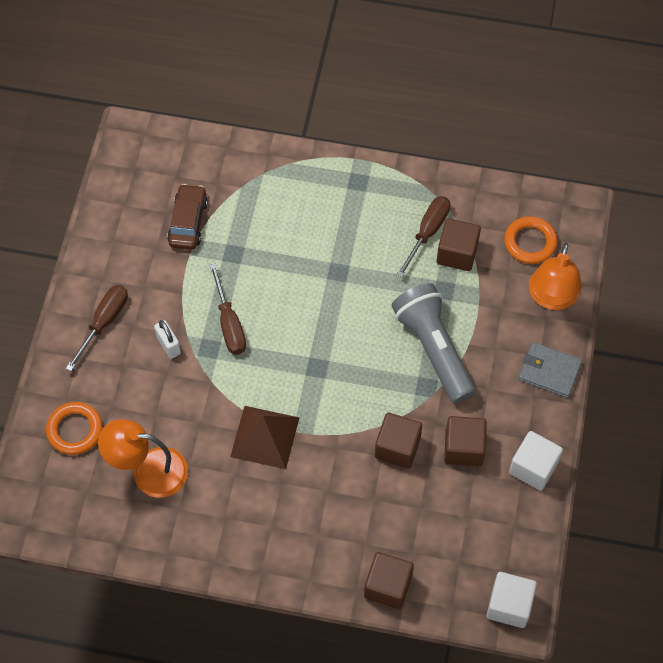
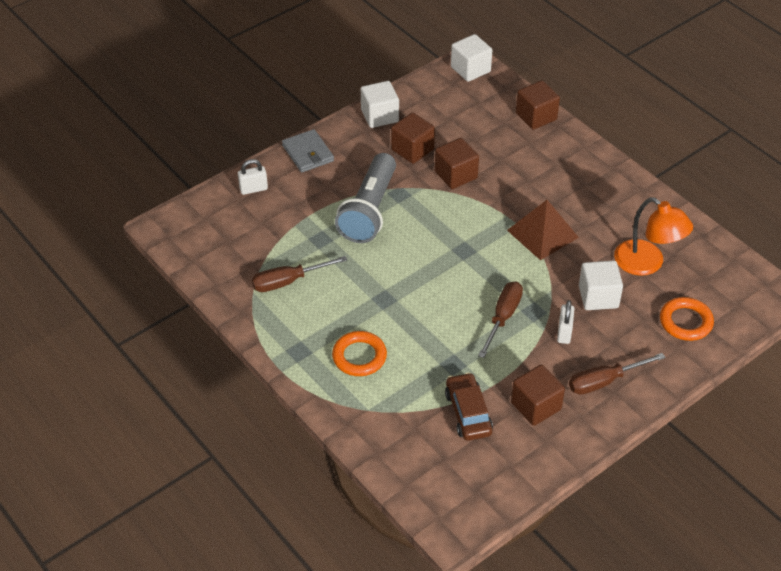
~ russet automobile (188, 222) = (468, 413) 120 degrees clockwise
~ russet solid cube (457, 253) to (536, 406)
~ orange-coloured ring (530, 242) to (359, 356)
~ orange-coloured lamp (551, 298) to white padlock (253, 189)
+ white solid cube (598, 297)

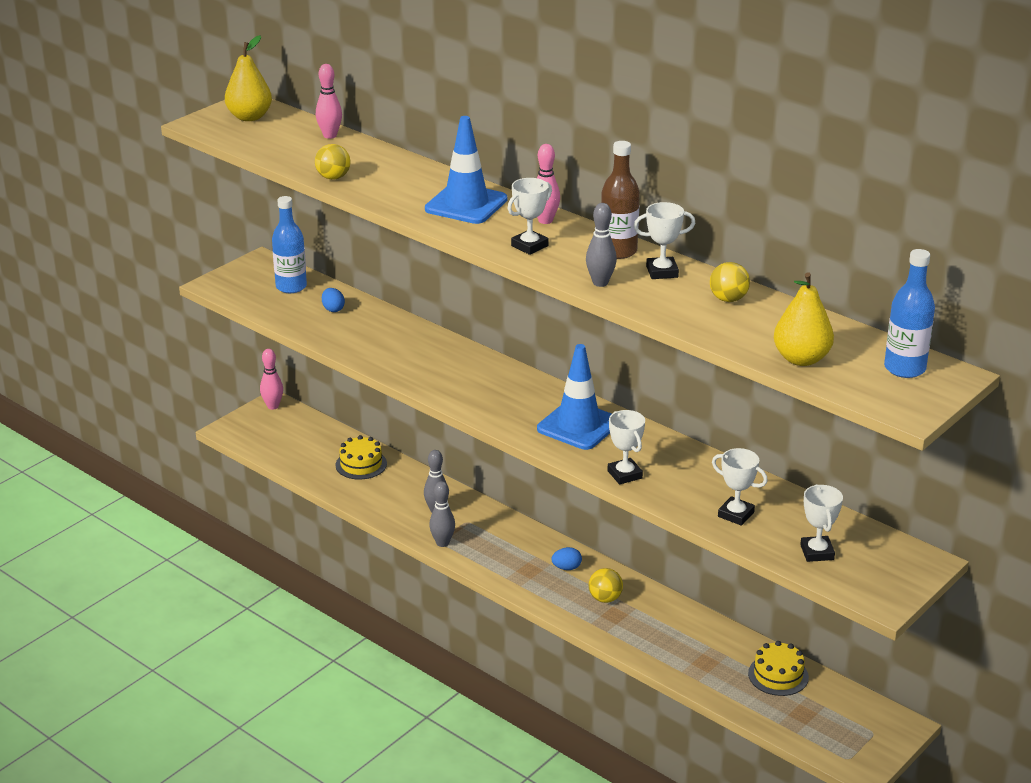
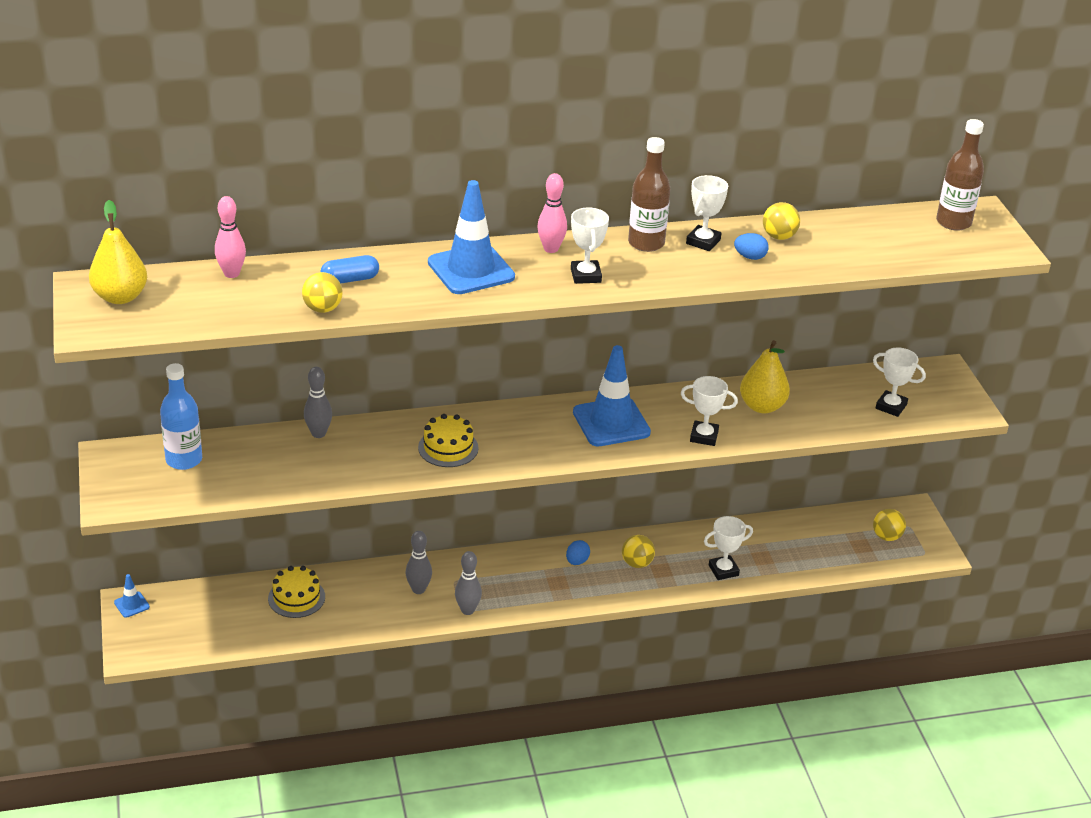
~ rose-pink bowling pin (273, 406) to blue traffic cone (132, 605)
~ blue toy egg (333, 309) to (750, 257)
~ gray bowling pin (600, 283) to (318, 433)
~ white trophy (736, 514) to (723, 570)
~ yellow layer cake (778, 675) to (448, 448)
~ yellow pear (801, 359) to (762, 406)
~ blue bottle (904, 368) to russet bottle (953, 222)
+ blue pill shape (350, 279)
+ yellow ball (886, 537)

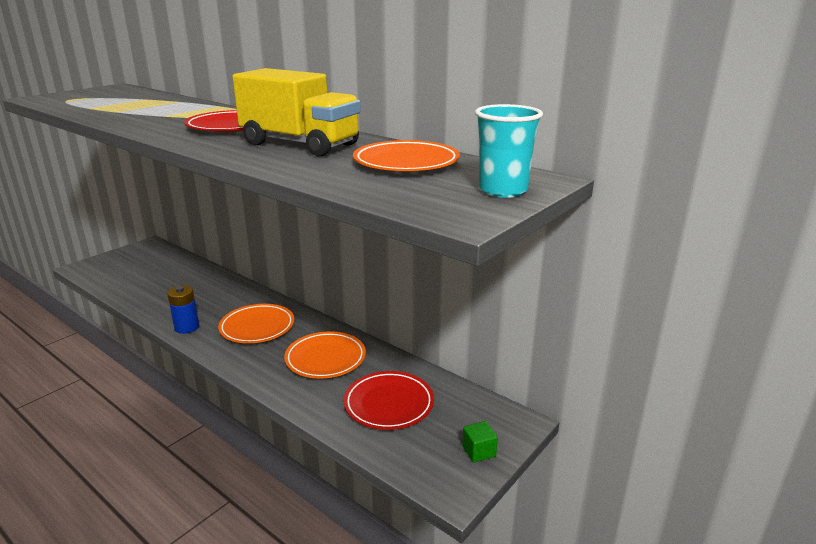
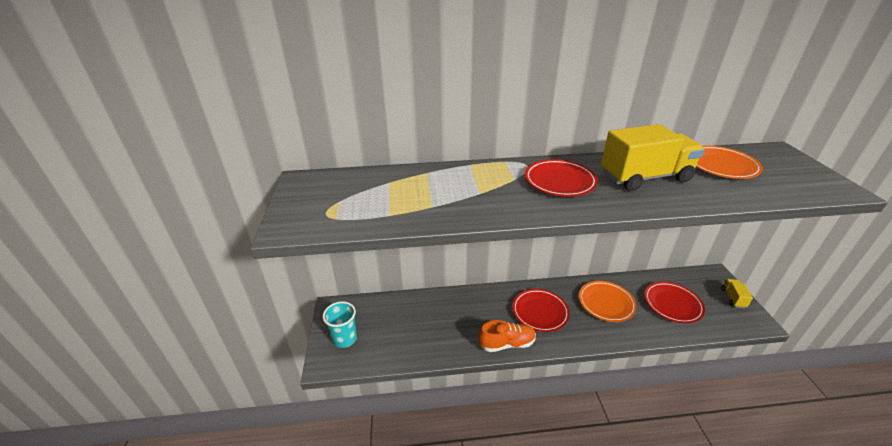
~ blue AA battery (187, 327) to orange-coloured shoe (507, 343)
~ orange-coloured dinner plate (257, 327) to red dinner plate (540, 312)
~ leaf-green solid cube (479, 451) to yellow lorry (733, 298)
~ aqua cup (502, 190) to (345, 339)

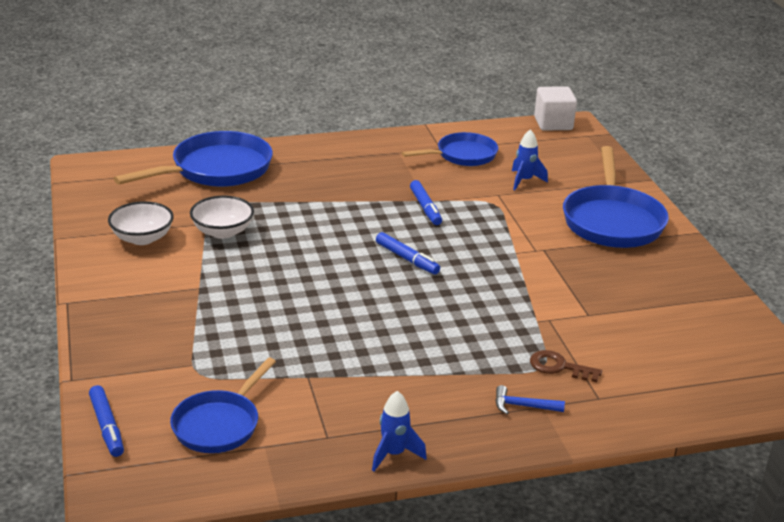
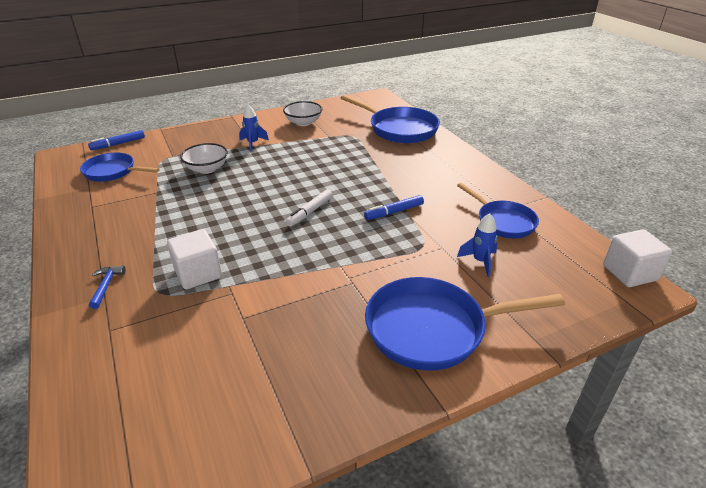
~ white deep dish (222, 232) to (207, 169)
~ blue rocket (394, 454) to (253, 143)
~ blue felt pen (407, 259) to white felt pen (310, 212)
- russet door key (559, 367)
+ white solid cube (198, 274)

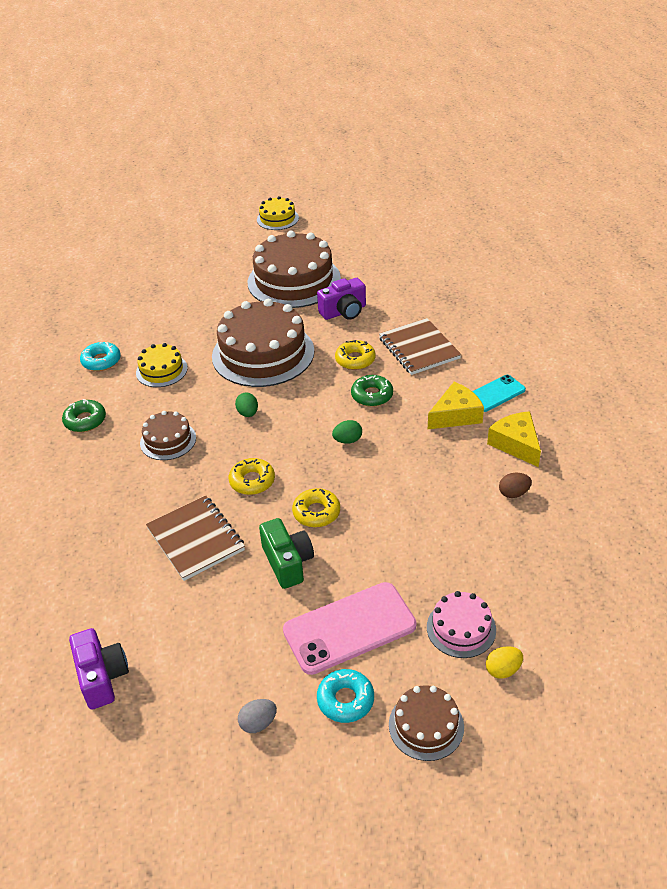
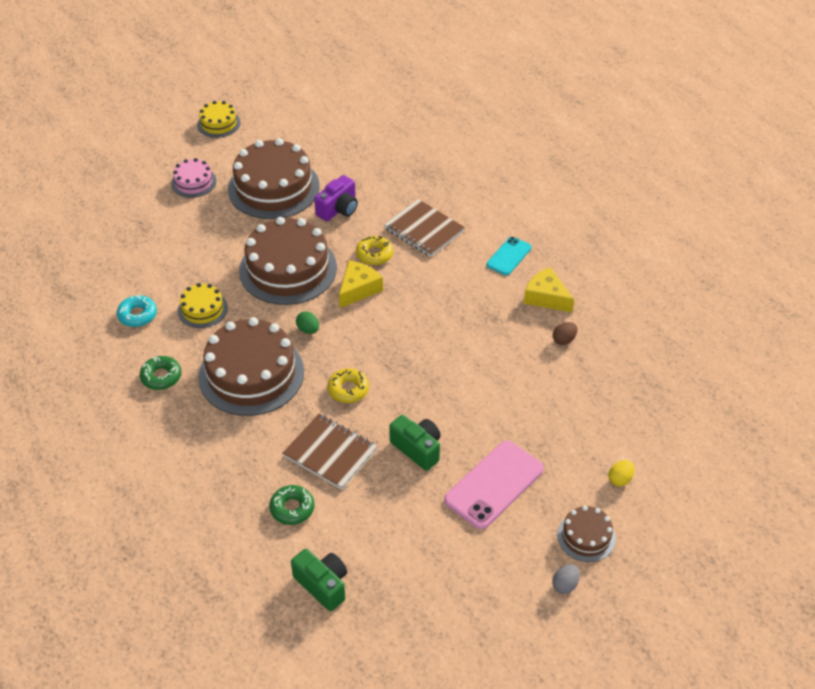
~ purple compact camera (102, 677) to leaf-green compact camera (322, 585)
~ russet layer cake (168, 440) = (251, 374) x2.02
~ gray toy egg (258, 723) to (565, 585)
- yellow glazed donut (316, 512)
- aqua glazed donut (345, 700)
- leaf-green toy egg (347, 440)
~ leaf-green glazed donut (372, 395) to (292, 508)
~ rose-pink layer cake (461, 628) to (193, 182)
~ yellow cheese wedge (456, 415) to (358, 289)

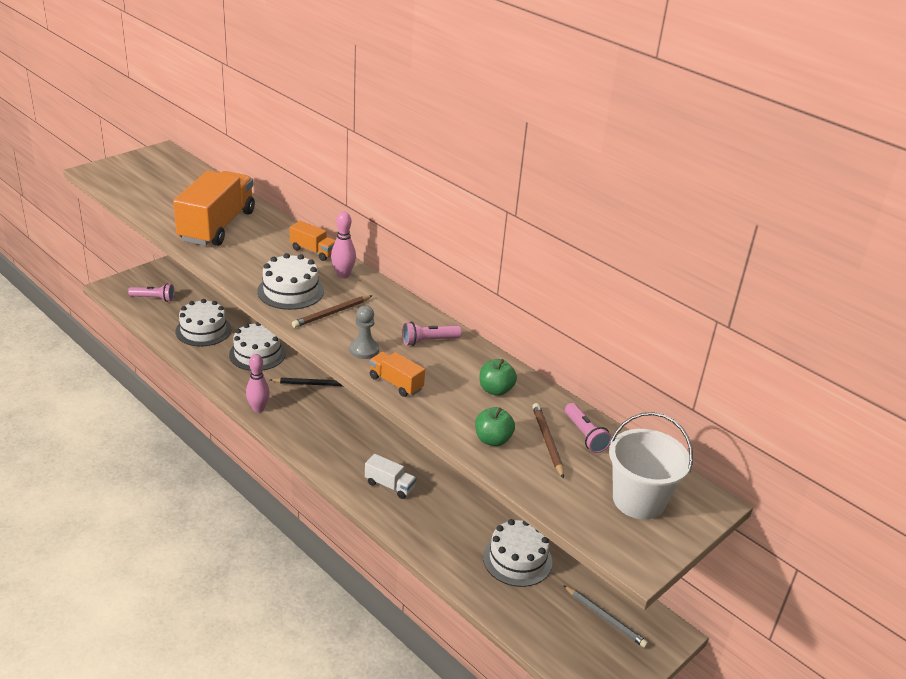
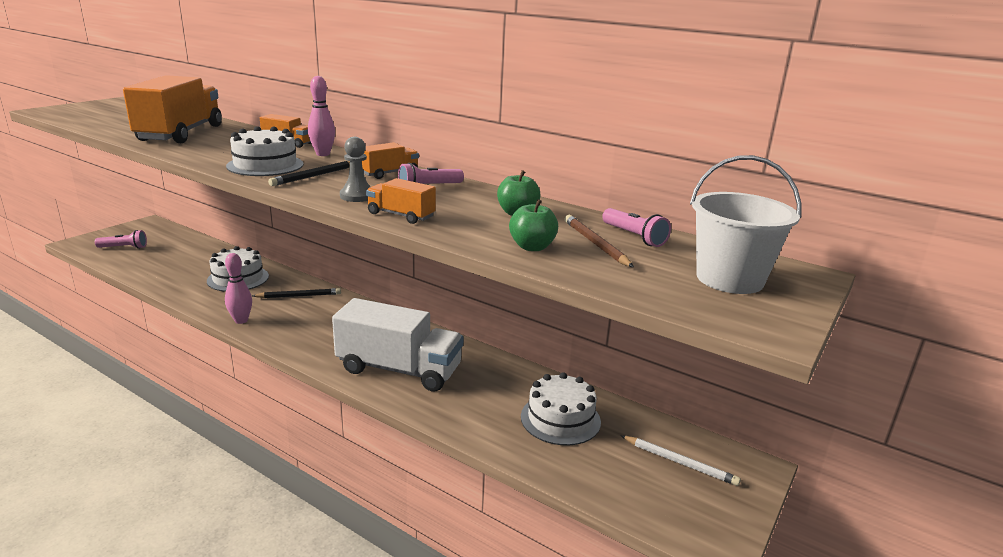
- white layer cake (203, 330)
~ russet pencil (332, 313) to jet-black pencil (314, 176)
~ white lorry (389, 485) = (399, 369) x2.15
~ gray pencil (605, 618) to white pencil (679, 462)
+ orange-coloured lorry (390, 173)

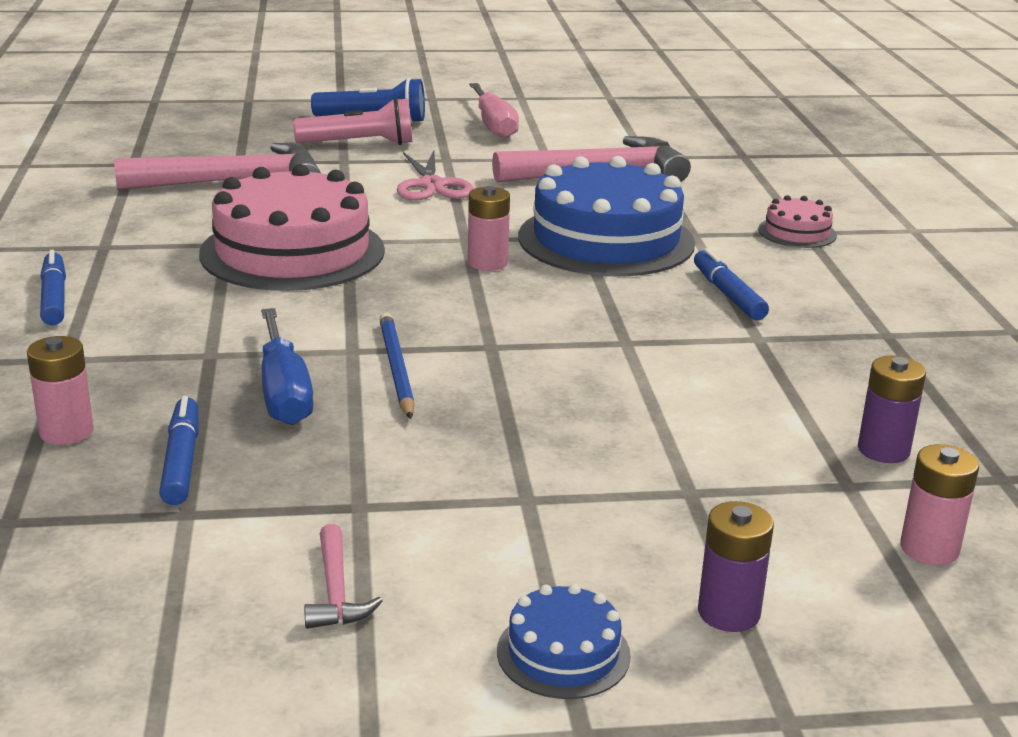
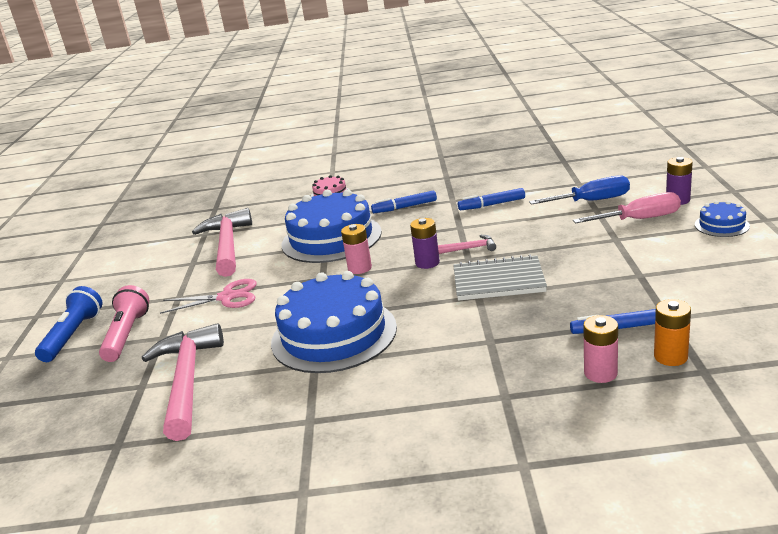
~ blue felt pen (54, 298) to (492, 205)
~ rose-pink layer cake (292, 252) to blue layer cake (334, 334)
~ blue flat screwdriver (284, 392) to (591, 201)
~ rose-pink hammer (336, 591) to (470, 248)
~ blue pencil (396, 368) to gray exercise book (498, 281)
~ rose-pink flat screwdriver (493, 125) to (639, 219)
~ purple AA battery (883, 450) to (427, 263)
- rose-pink AA battery (929, 549)
+ orange-coloured AA battery (670, 357)

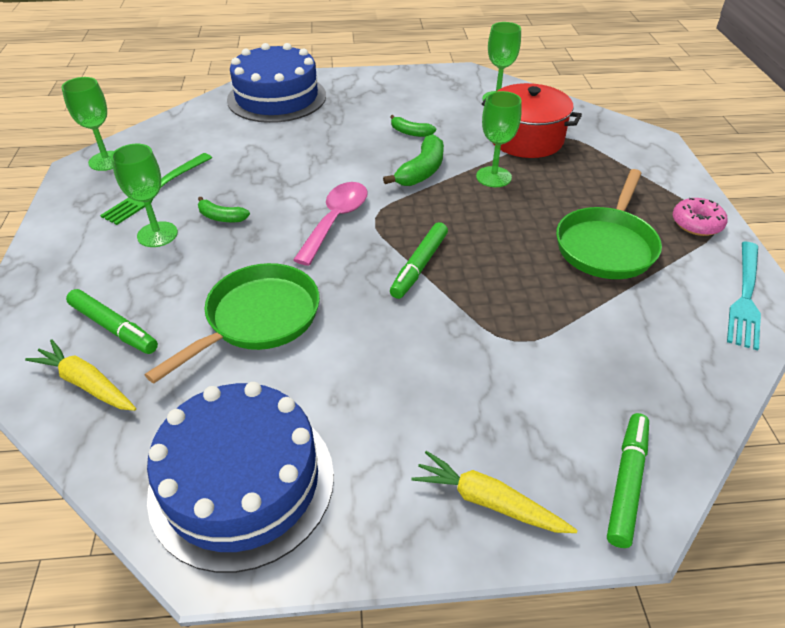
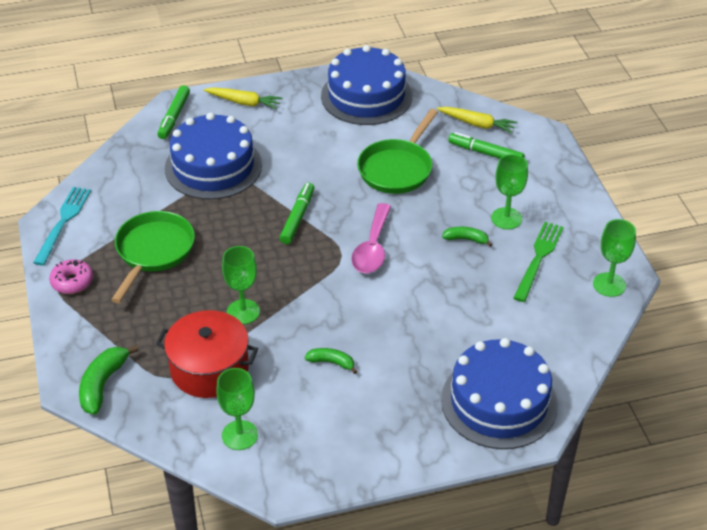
~ leaf-green banana (422, 171) to (102, 384)
+ blue layer cake (213, 166)

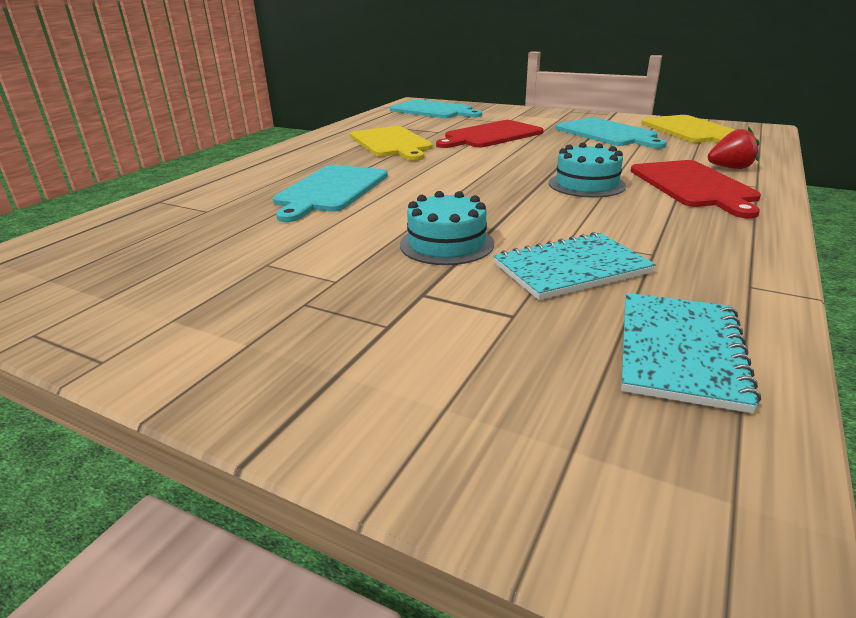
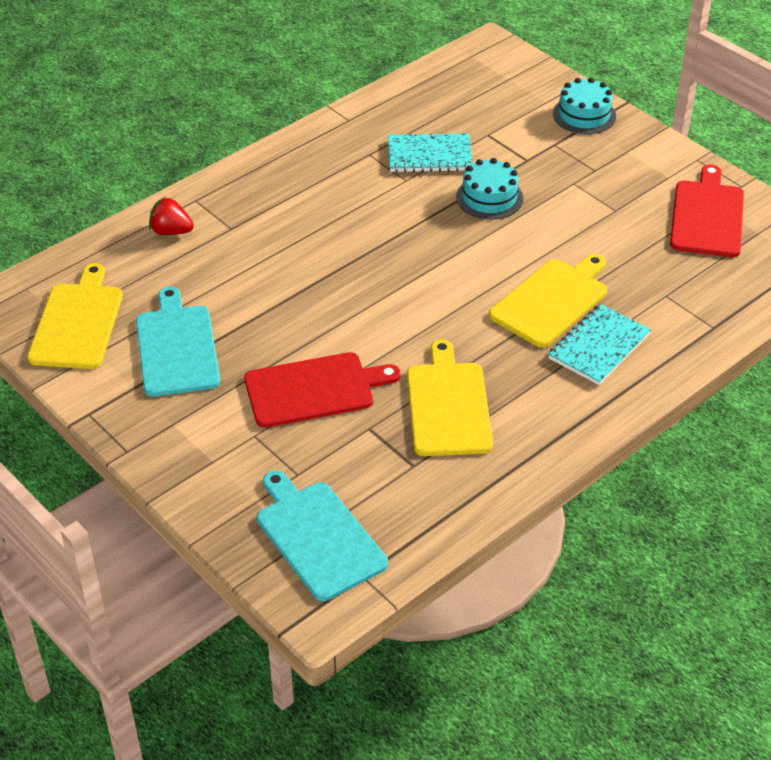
~ aqua cutting board (331, 190) to yellow cutting board (551, 300)
~ aqua layer cake (586, 184) to (584, 115)
~ aqua exercise book (679, 351) to (599, 347)
~ red cutting board (693, 185) to (707, 216)

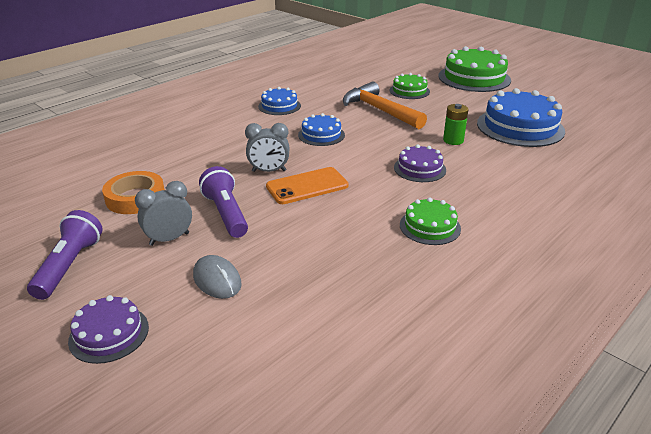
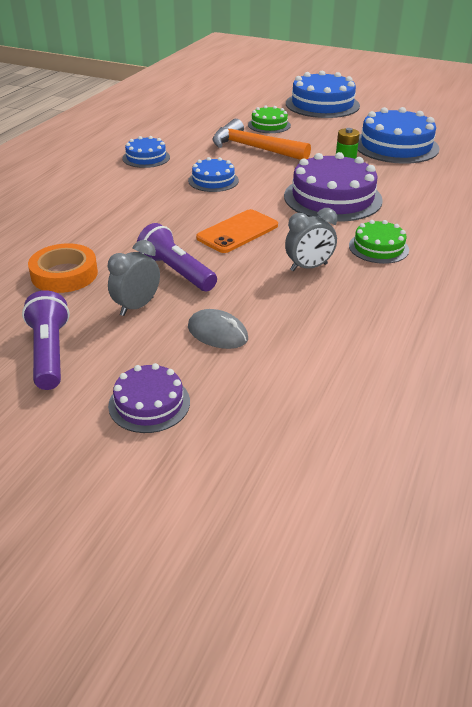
~ gray alarm clock (269, 171) to (308, 267)
~ purple layer cake (419, 169) = (332, 198) x1.86
~ leaf-green layer cake (474, 78) to blue layer cake (322, 104)

